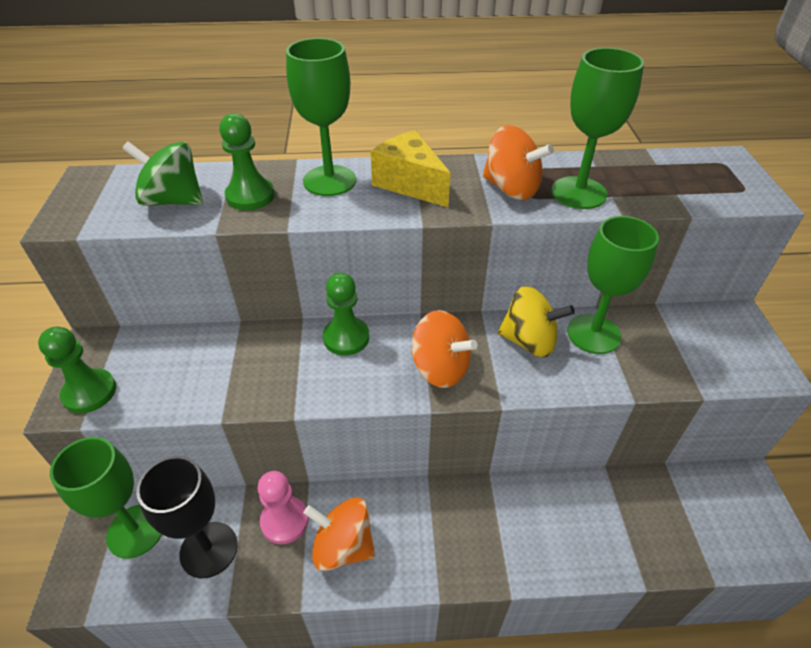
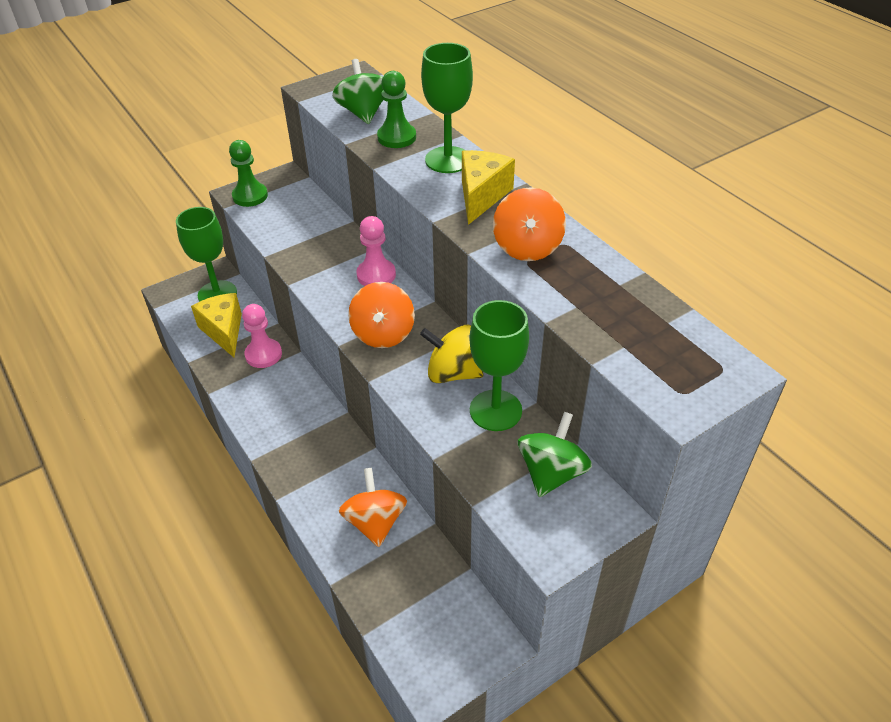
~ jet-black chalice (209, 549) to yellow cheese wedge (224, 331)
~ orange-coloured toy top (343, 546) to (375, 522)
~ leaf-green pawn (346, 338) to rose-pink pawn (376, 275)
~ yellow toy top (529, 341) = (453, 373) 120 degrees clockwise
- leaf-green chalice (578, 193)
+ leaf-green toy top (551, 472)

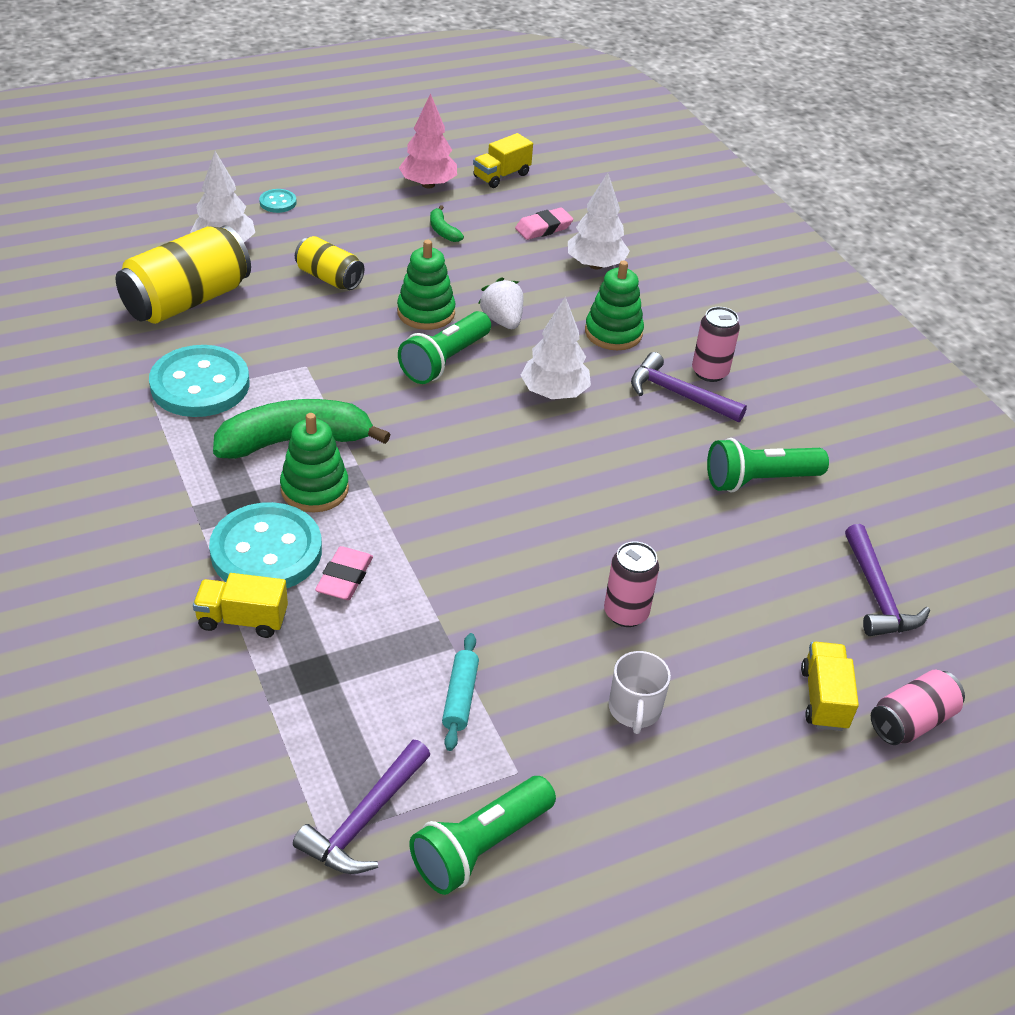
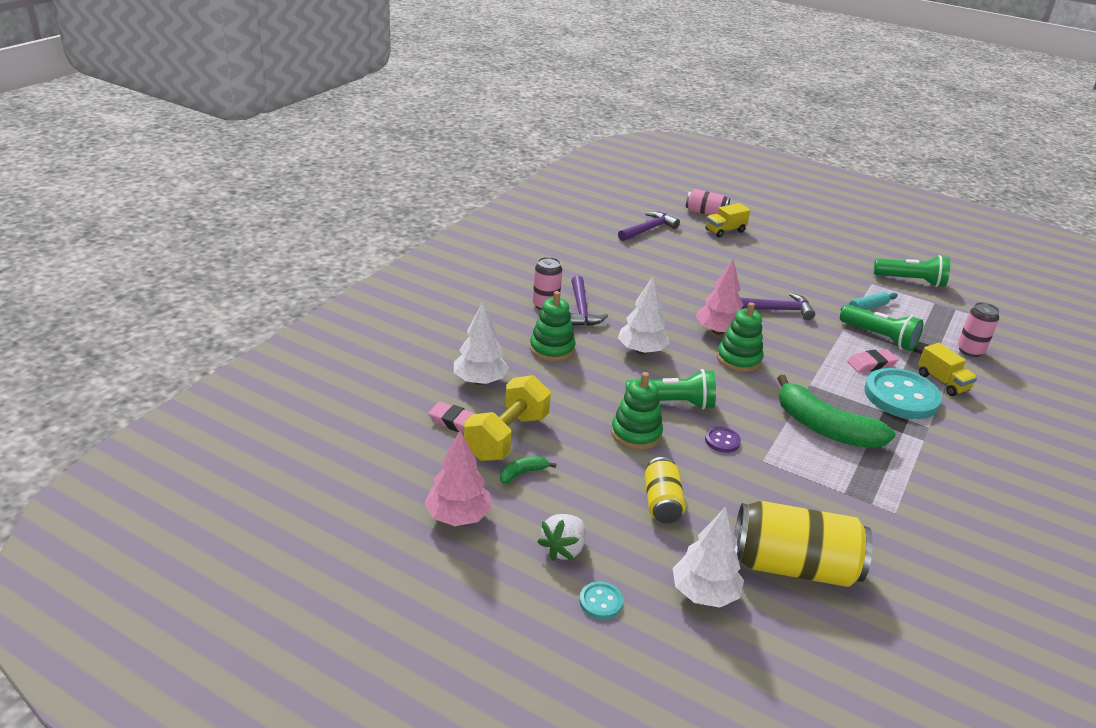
- aqua sewing button (200, 385)
~ leaf-green ring stacker (314, 489) to (739, 359)
~ purple hammer (365, 819) to (776, 310)
~ leaf-green banana (443, 231) = (522, 473) 150 degrees counterclockwise
- yellow lorry (501, 176)
~ white berry (502, 320) to (563, 549)
~ rose-pink can (626, 613) to (970, 350)
- white tea mug (634, 709)
~ leaf-green pocket torch (759, 480) to (879, 337)
+ yellow dumbbell (507, 437)
+ rose-pink tree (718, 331)
+ purple sewing button (722, 441)

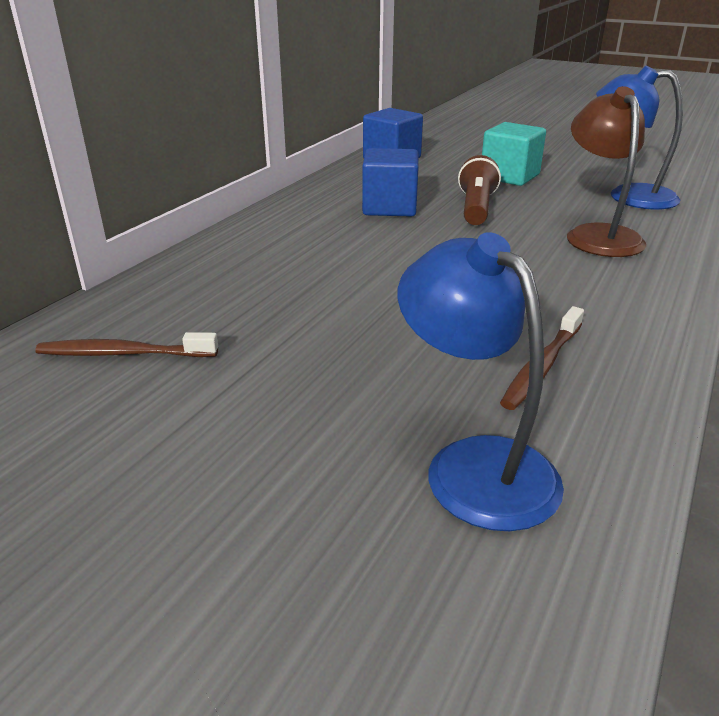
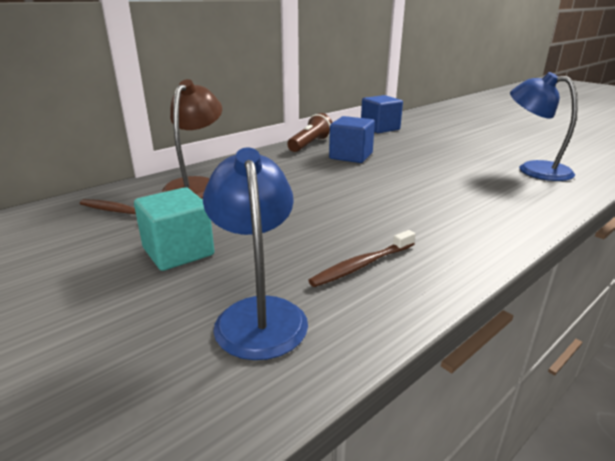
~ russet pocket torch (476, 208) to (310, 144)
~ aqua solid cube (509, 176) to (178, 252)
~ russet lamp (598, 235) to (196, 185)

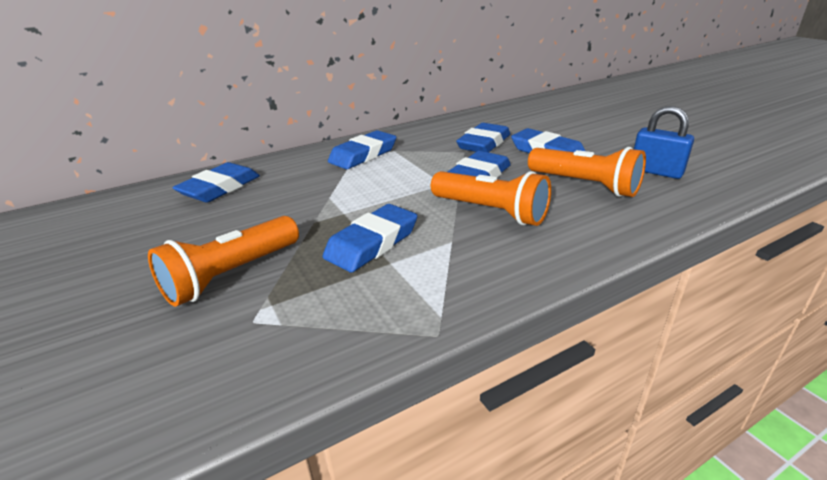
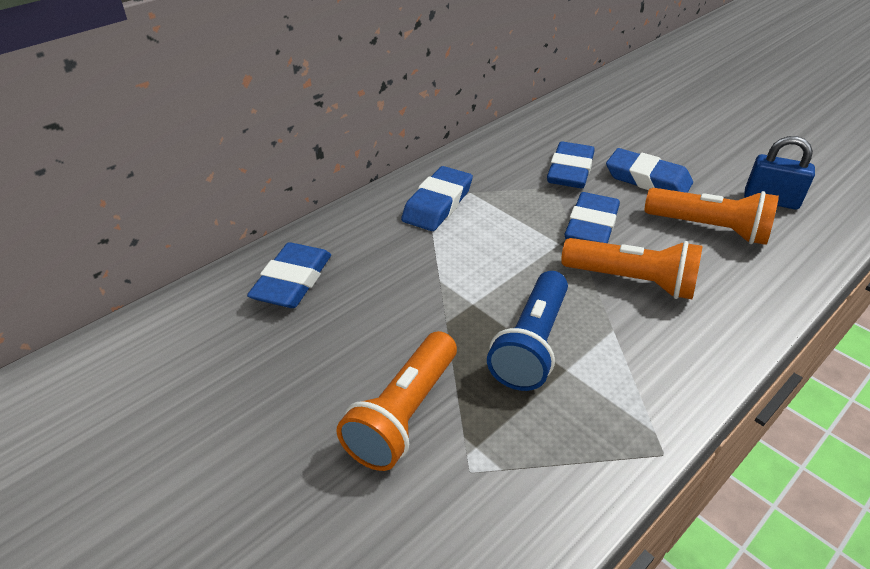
~ blue pencil eraser (372, 243) to blue pocket torch (531, 344)

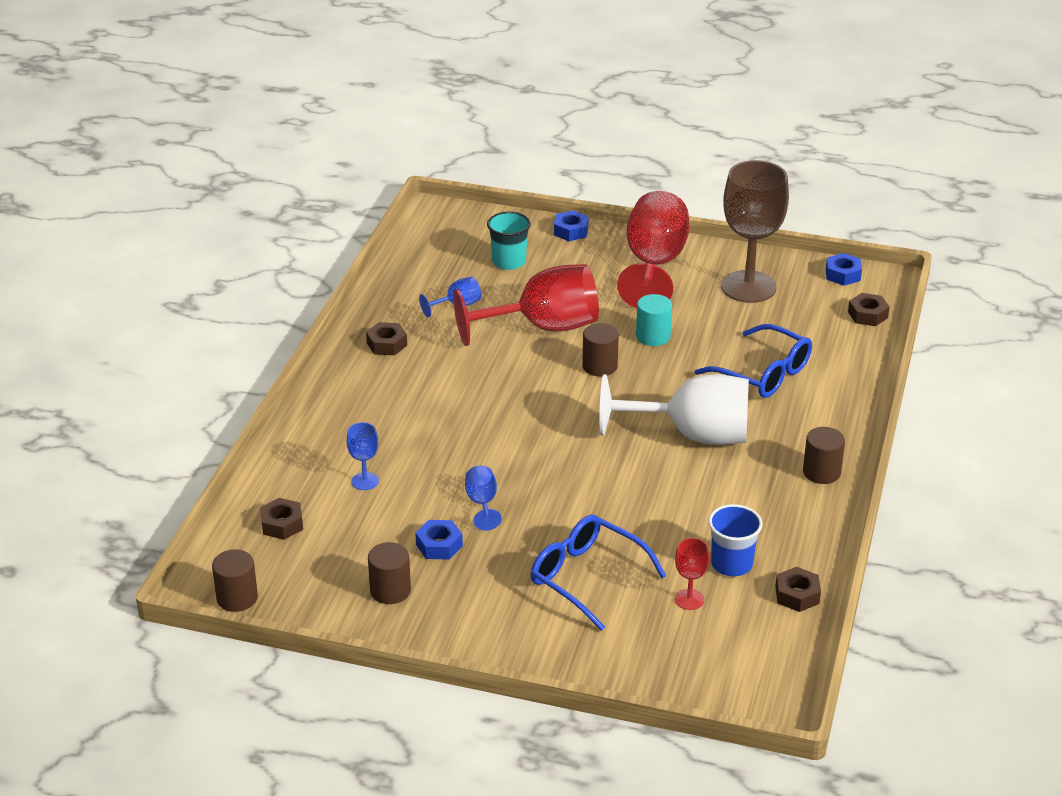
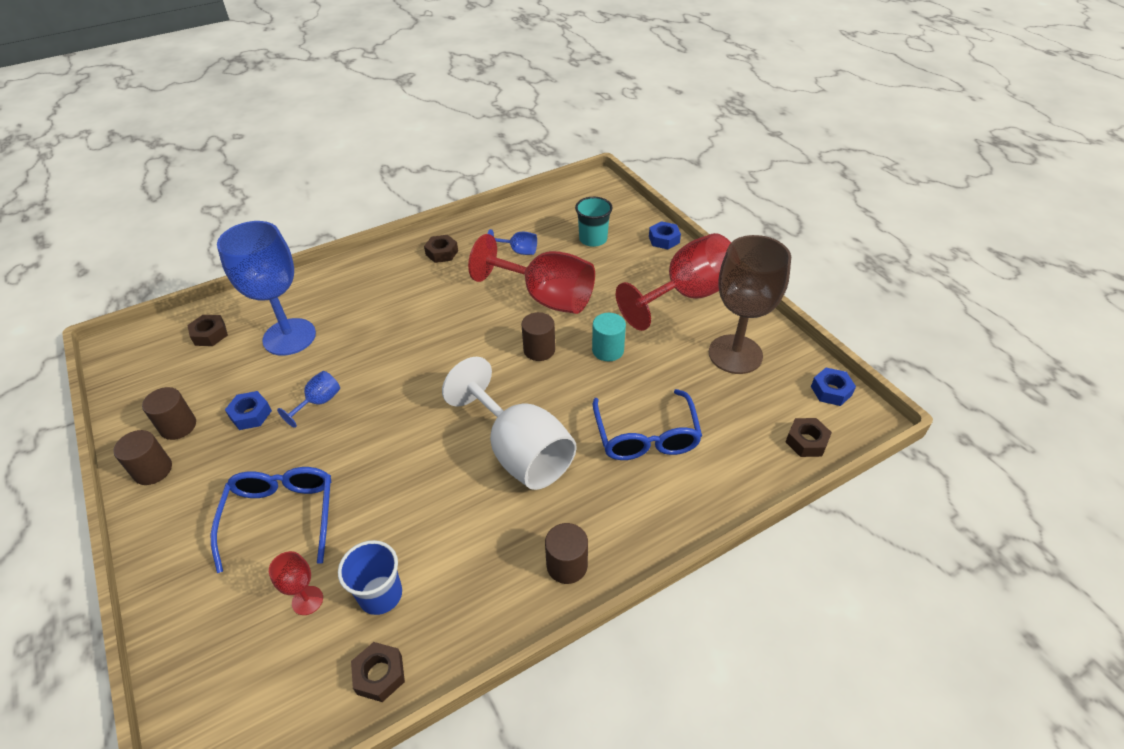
~ russet solid cylinder (237, 598) to (153, 470)
~ blue chalice (365, 481) = (289, 337) x2.30

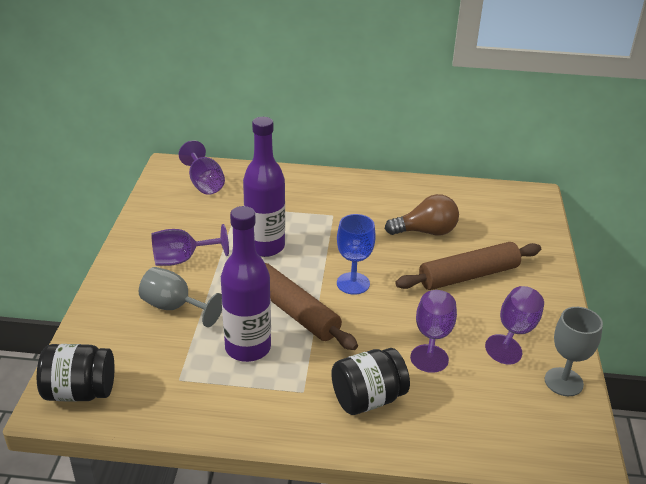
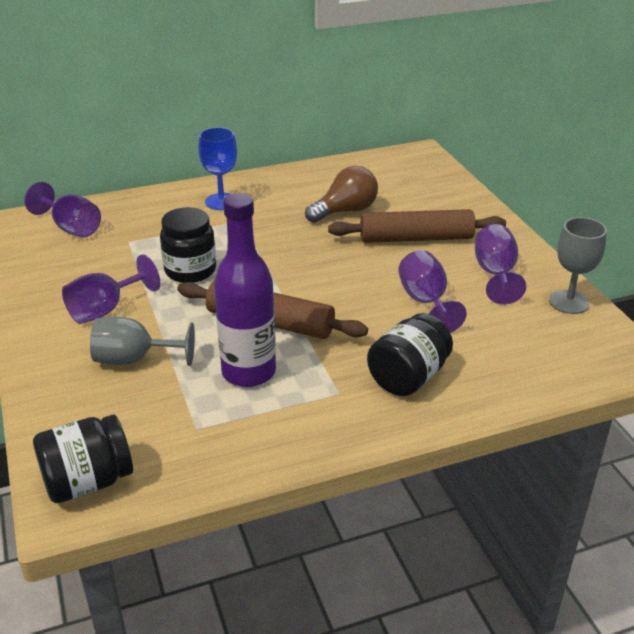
~ purple bottle (265, 247) to jet-black preserve jar (190, 270)
~ blue chalice (353, 283) to (221, 202)
~ russet rolling pin (468, 276) = (416, 238) 45 degrees clockwise

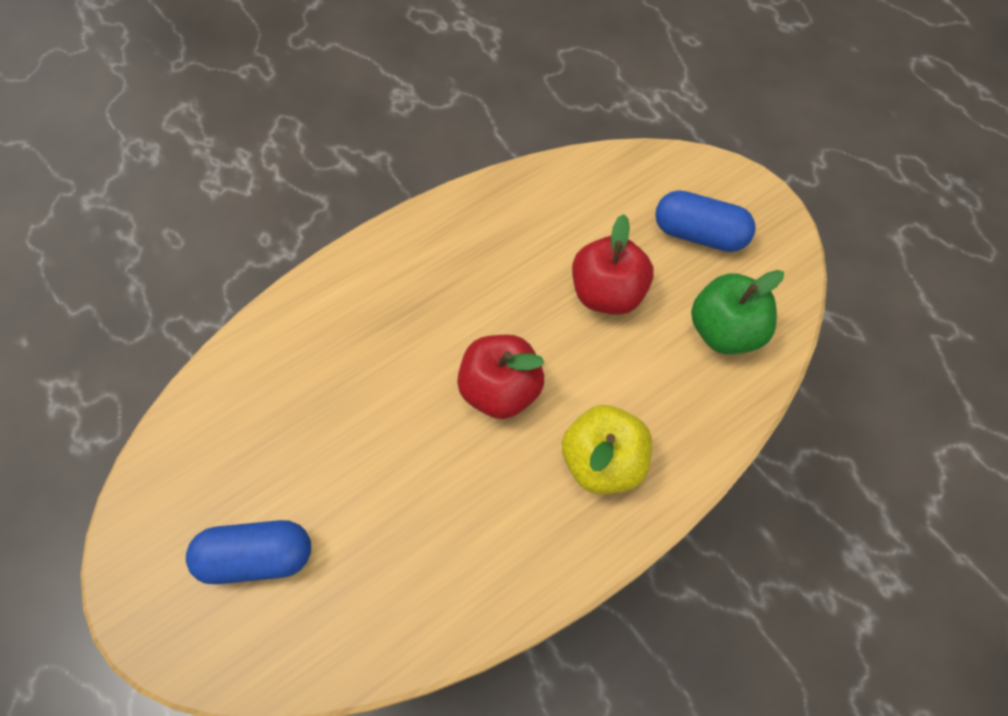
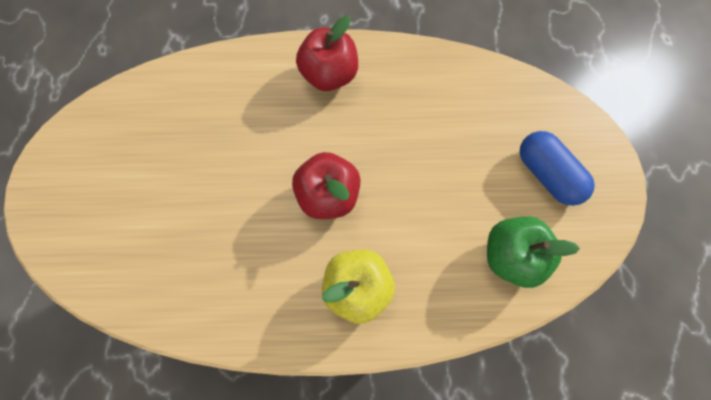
- blue pill shape (257, 557)
~ red apple fruit (607, 293) to (329, 75)

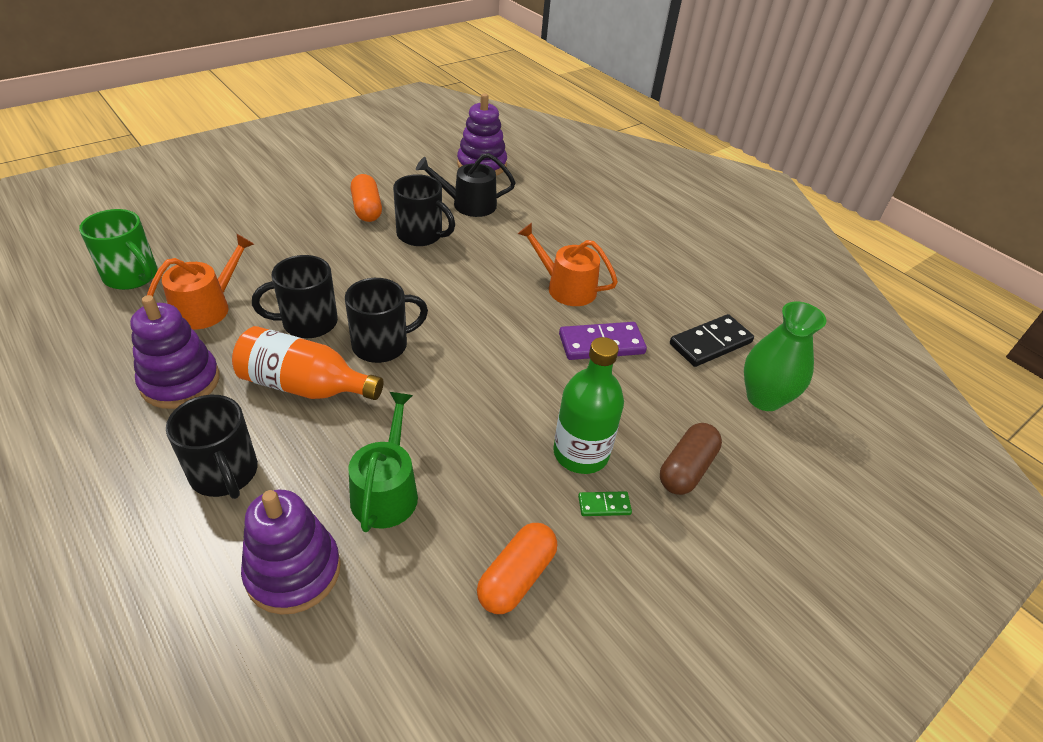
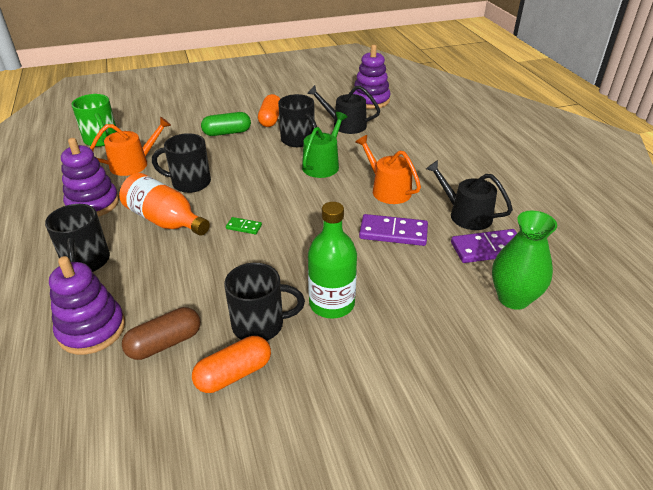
~ jet-black tea mug (382, 345) to (260, 324)
~ leaf-green sprinkling can (386, 490) to (323, 165)
~ leaf-green domino tile (604, 505) to (244, 227)
~ russet pill shape (686, 469) to (165, 343)
~ jet-black domino tile (710, 343) to purple domino tile (488, 249)
+ leaf-green pill shape (227, 133)
+ jet-black sprinkling can (465, 215)

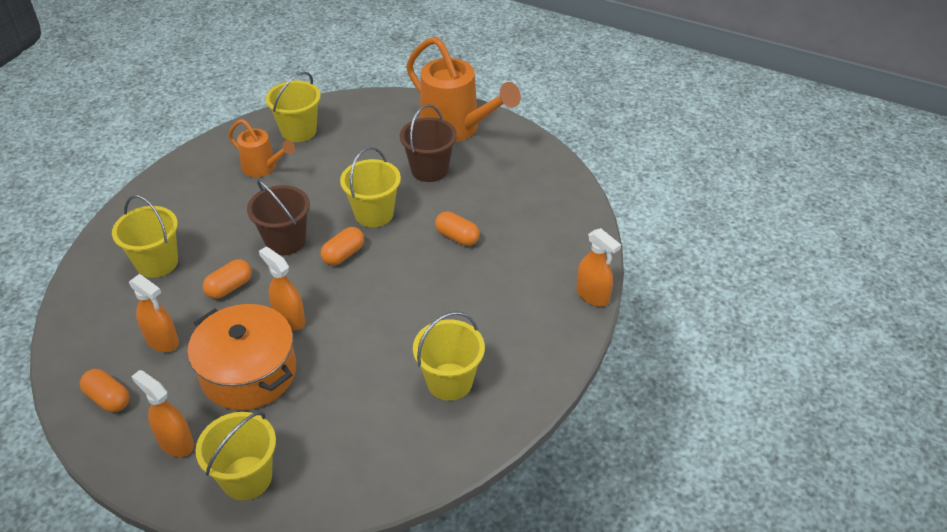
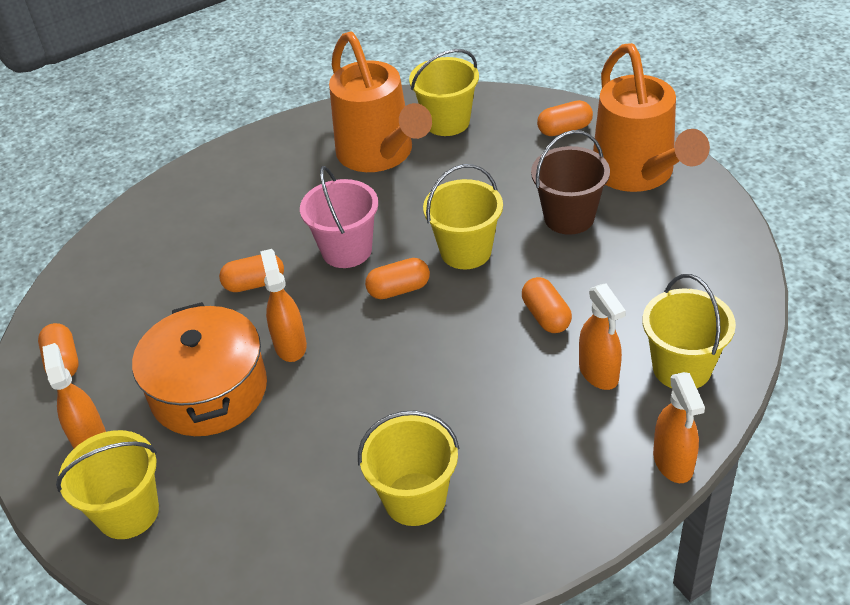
~ yellow sand bucket (157, 263) to (682, 368)
~ orange-coloured sprayer (162, 341) to (599, 373)
~ orange-coloured sprinkling can (263, 168) = (380, 155) x1.81
~ russet sand bucket (285, 241) to rose-pink sand bucket (346, 250)
+ orange-coloured pill shape (564, 129)

